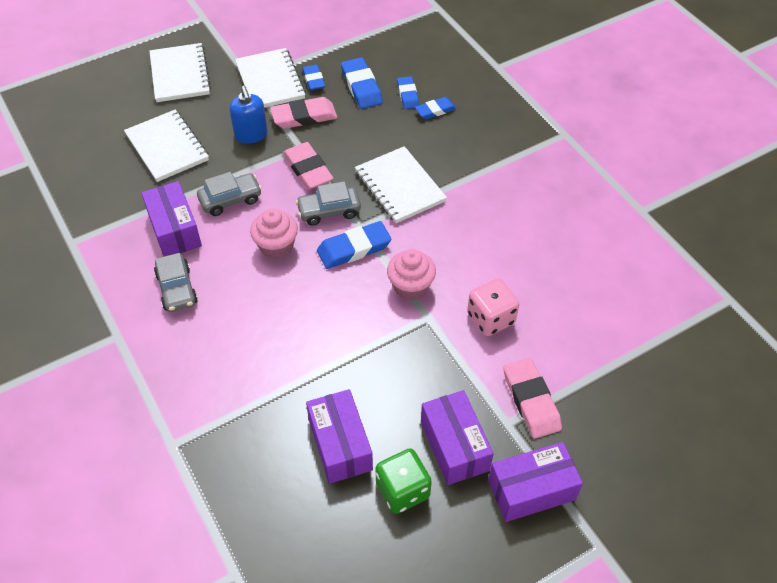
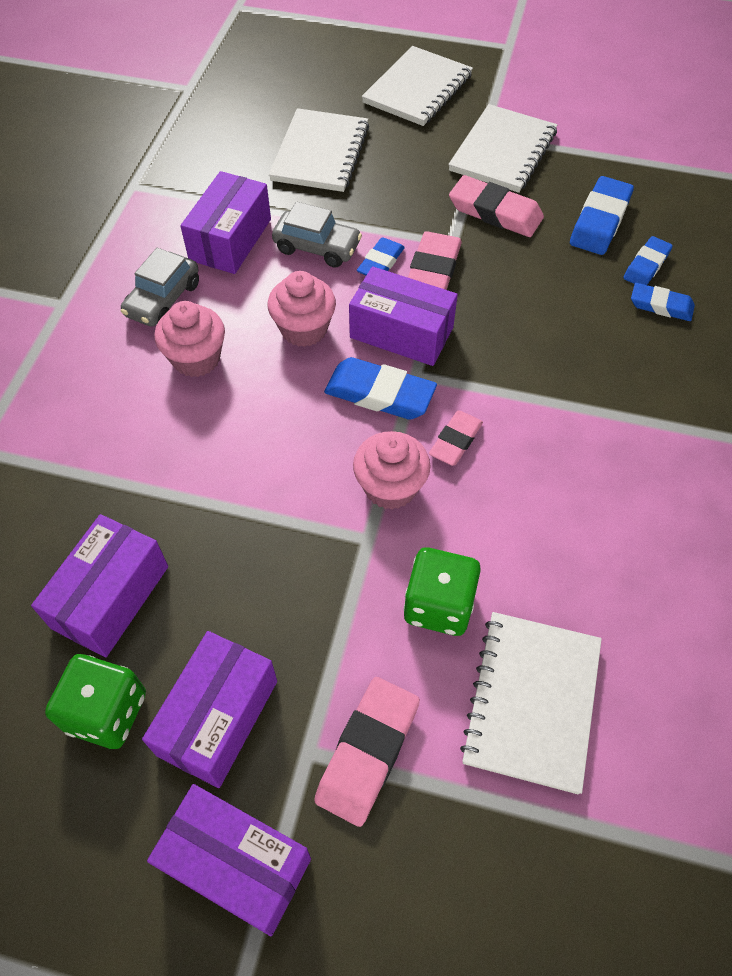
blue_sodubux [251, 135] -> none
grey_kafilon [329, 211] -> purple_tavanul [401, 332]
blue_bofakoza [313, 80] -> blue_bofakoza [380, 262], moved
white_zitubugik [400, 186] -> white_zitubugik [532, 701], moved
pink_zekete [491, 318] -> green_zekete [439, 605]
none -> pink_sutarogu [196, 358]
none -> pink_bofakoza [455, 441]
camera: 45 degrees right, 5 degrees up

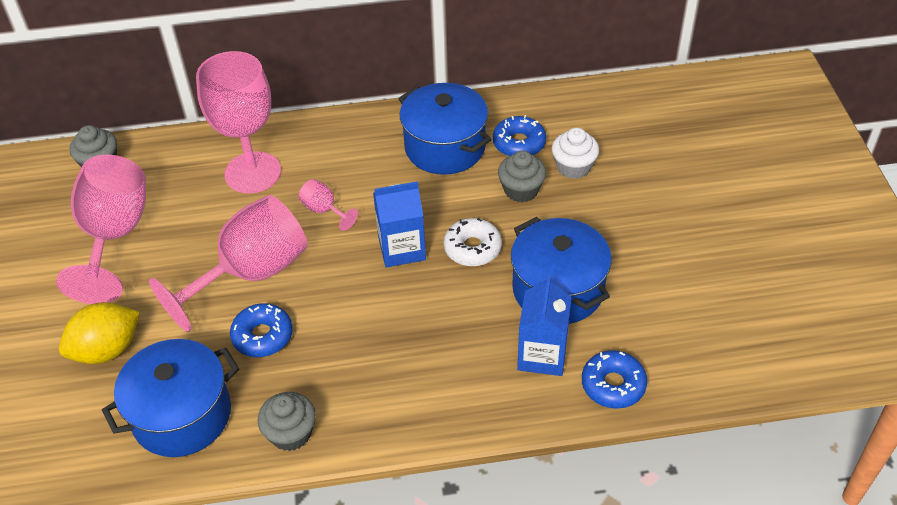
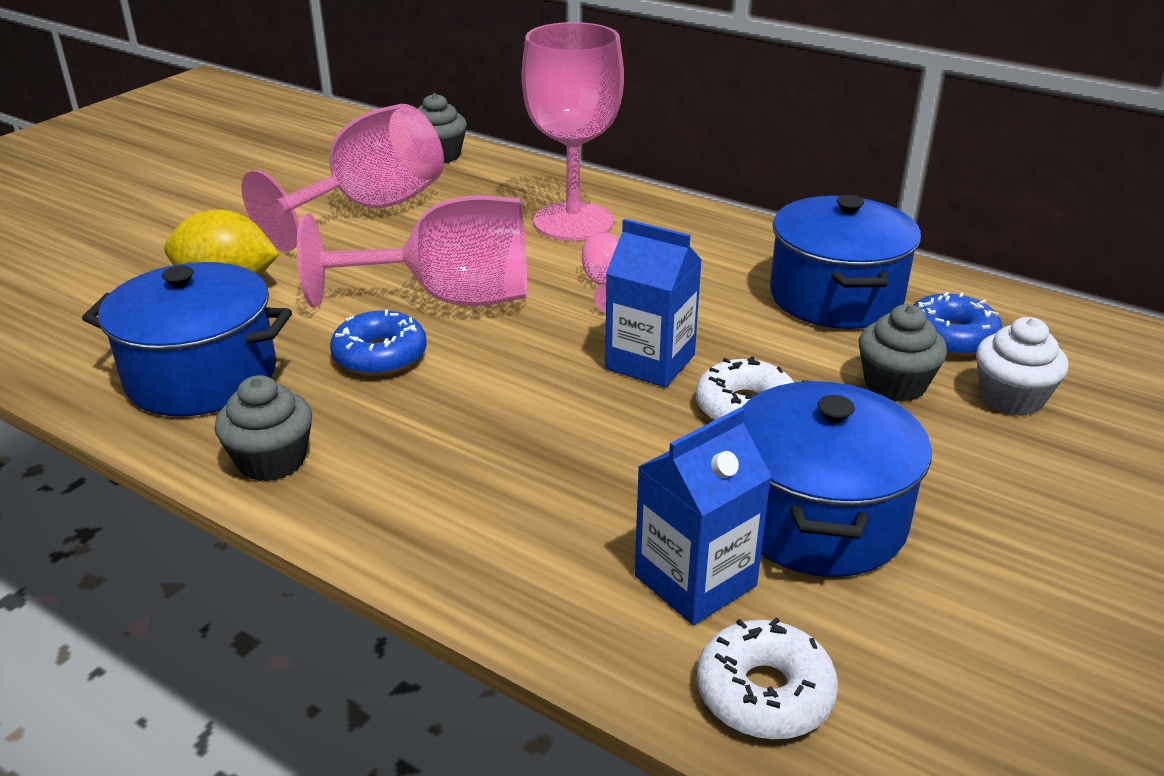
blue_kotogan [613, 385] -> white_kotogan [764, 693]
camera: 40 degrees right, 15 degrees down

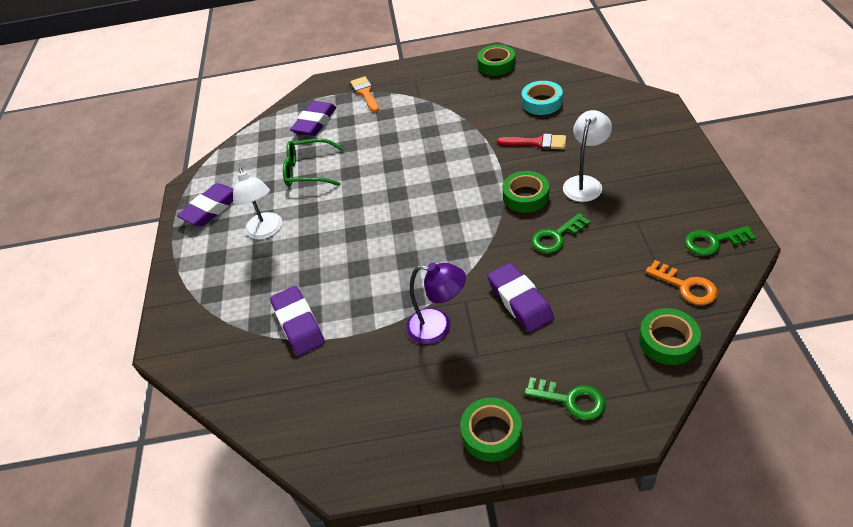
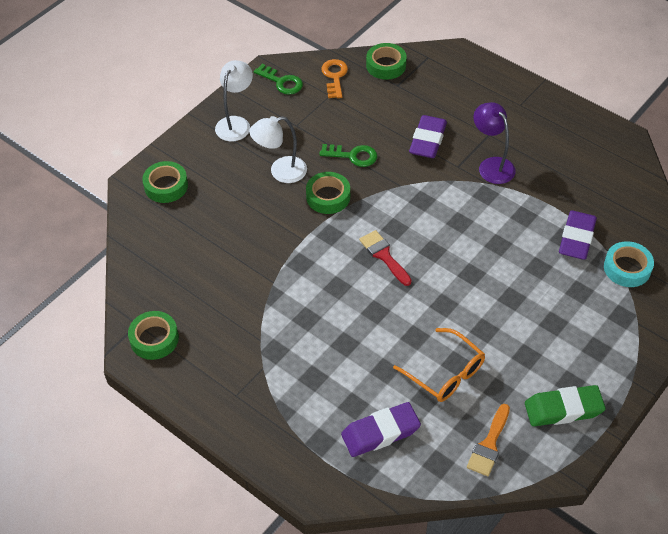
purple_bofakoza [211, 209] -> green_bofakoza [563, 409]
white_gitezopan [266, 231] -> white_gitezopan [236, 123], moved
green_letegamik [308, 171] -> orange_letegamik [446, 373]
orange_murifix [365, 93] -> orange_murifix [489, 444], moved
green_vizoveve [491, 433] -> green_vizoveve [166, 186], moved
red_murifix [537, 143] -> red_murifix [384, 256], moved
turquoise_vizoveve [541, 102] -> turquoise_vizoveve [627, 268], moved
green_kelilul [571, 400] -> none
camera: 140 degrees left, 5 degrees up

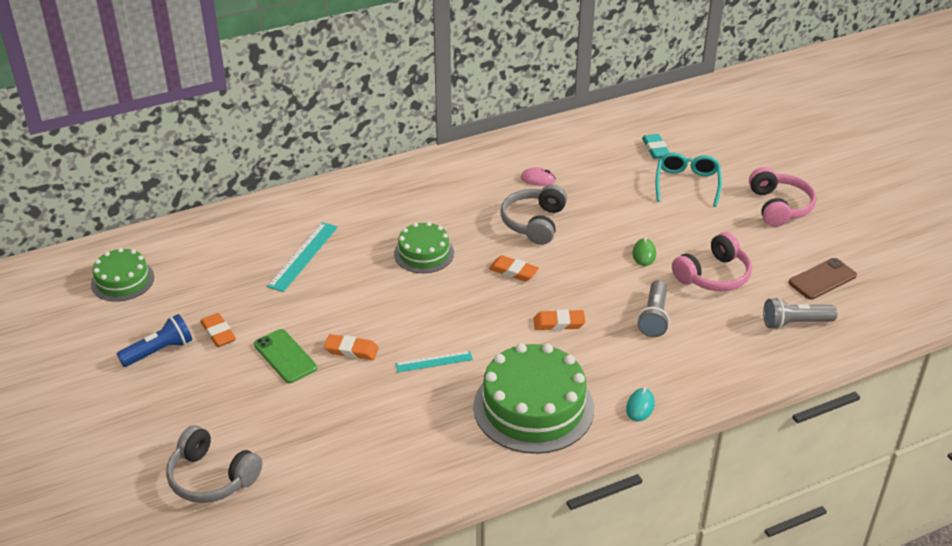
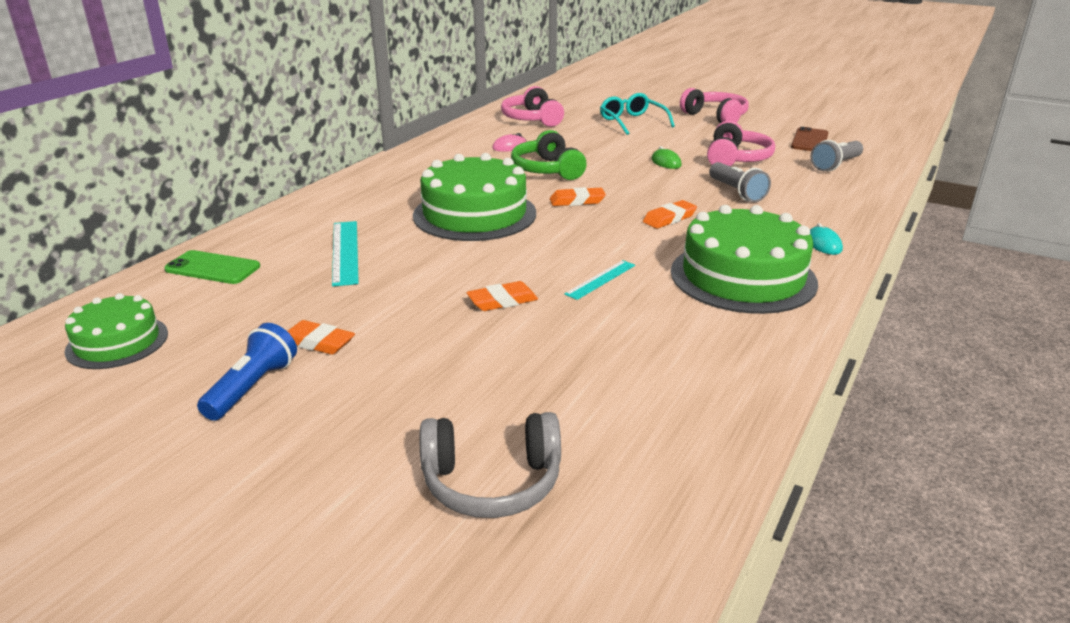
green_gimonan [285, 356] -> green_gimonan [213, 268], moved
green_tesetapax [424, 253] -> green_tesetapax [474, 214], x1.75
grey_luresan [534, 223] -> green_luresan [547, 170]
turquoise_bofakoza [655, 149] -> none
none -> pink_luresan [532, 119]
camera: 35 degrees left, 10 degrees down

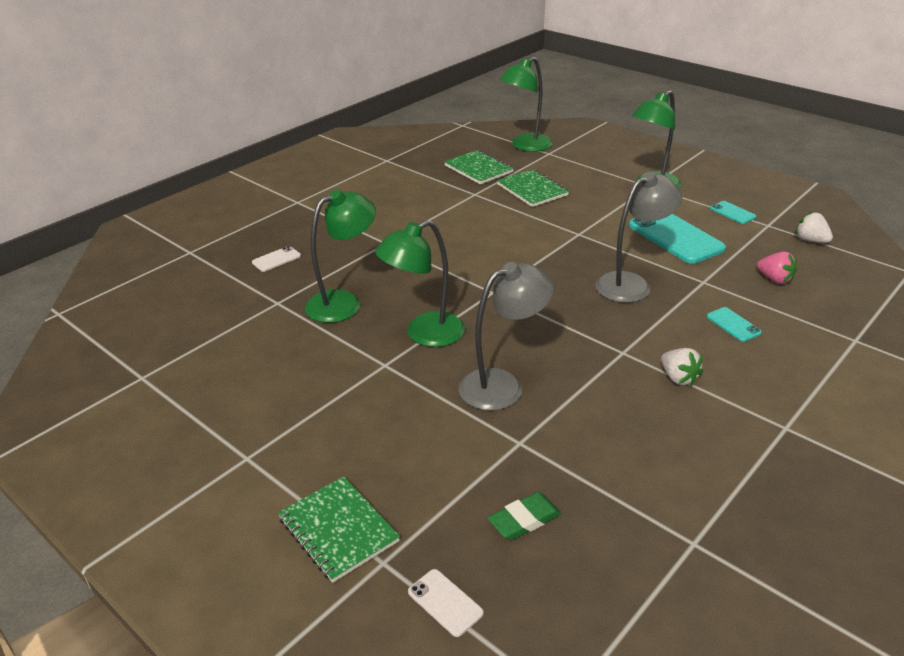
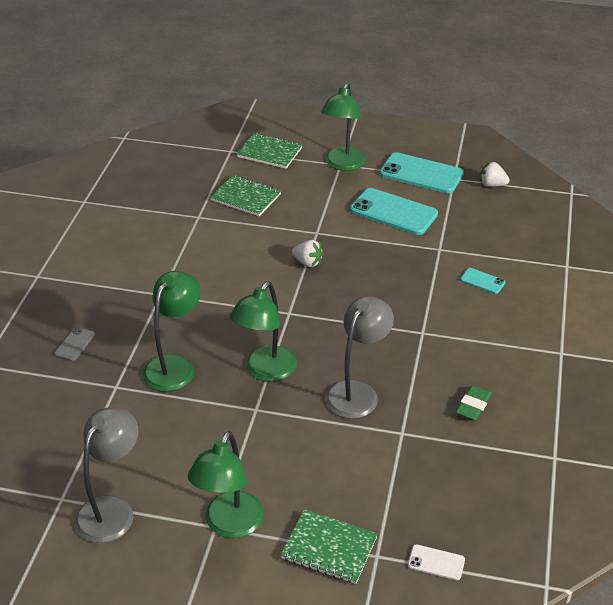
white_gimonan [276, 259] -> grey_gimonan [74, 344]
green_zitubugik [478, 169] -> green_zitubugik [270, 152], moved
green_bofakoza [524, 520] -> green_bofakoza [473, 405], moved
green_gitezopan [525, 146] -> green_gitezopan [229, 525], moved
grey_gitezopan [631, 283] -> grey_gitezopan [111, 510], moved
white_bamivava [678, 378] -> white_bamivava [308, 262], moved
turquoise_gimonan [732, 213] -> turquoise_gimonan [421, 174], x2.11
pink_bamivava [775, 279] -> none
camera: 30 degrees left, 5 degrees up

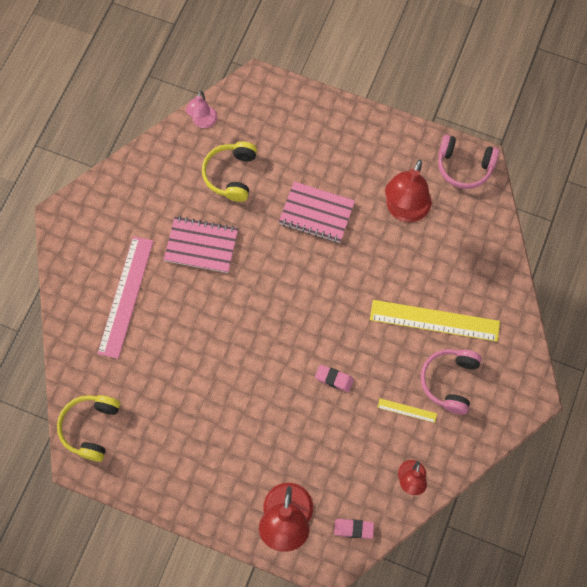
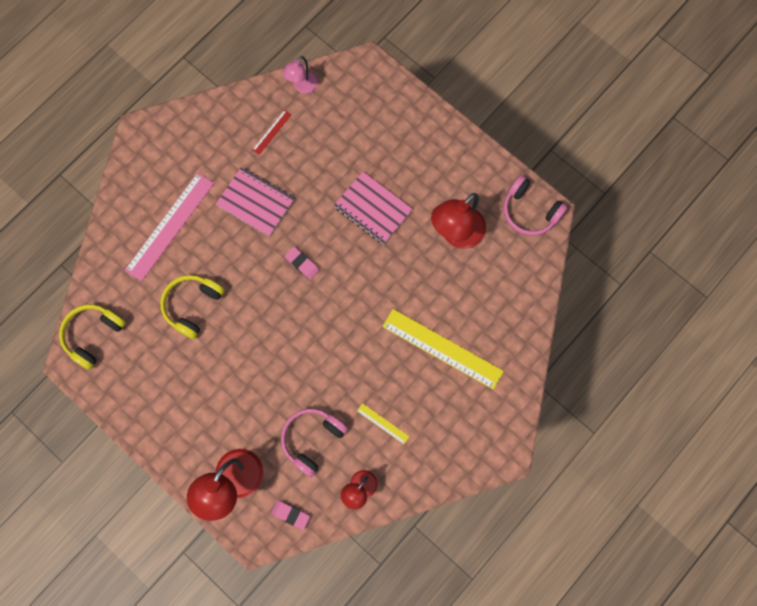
yellow_luresan [231, 175] -> yellow_luresan [192, 306], moved
pink_bofakoza [334, 379] -> pink_bofakoza [302, 264], moved
pink_luresan [449, 381] -> pink_luresan [312, 439], moved
none -> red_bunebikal [272, 132]
camera: 20 degrees right, 5 degrees up

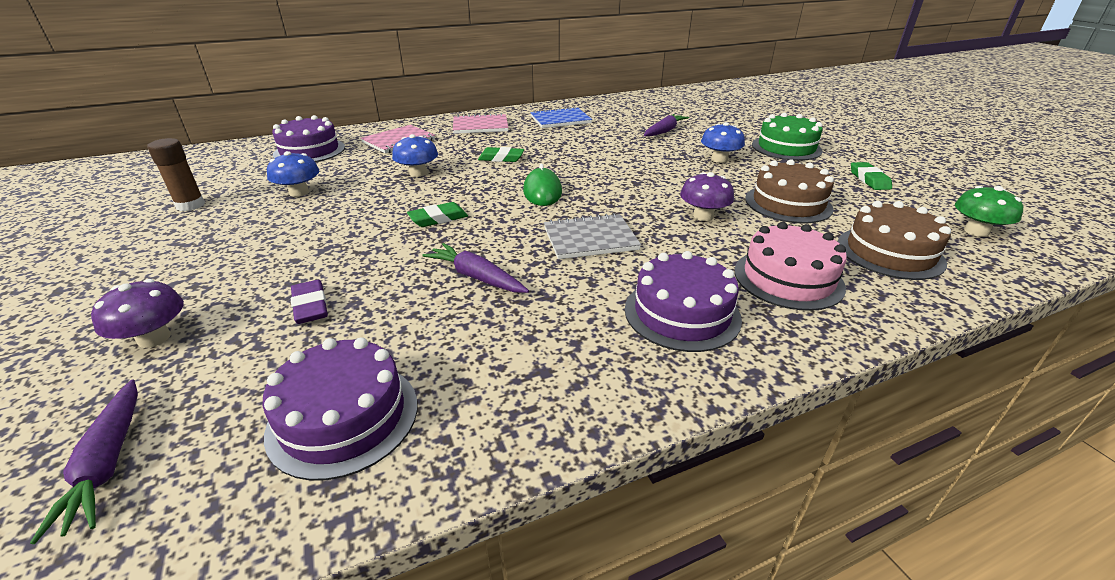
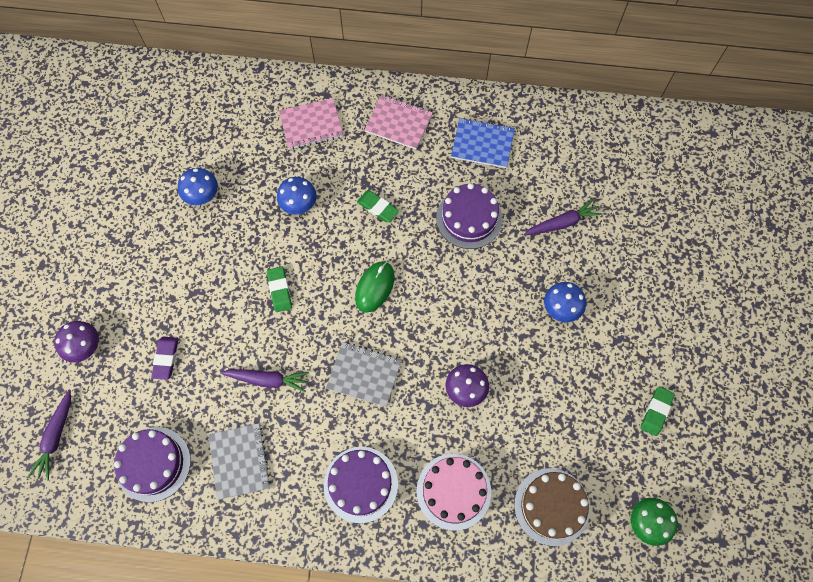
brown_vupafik [190, 205] -> none
purple_tesetapax [309, 151] -> purple_tesetapax [469, 218], moved
green_bofakoza [438, 219] -> green_bofakoza [279, 290], 75 degrees clockwise
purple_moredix [476, 277] -> purple_moredix [267, 380], 120 degrees clockwise
brown_tesetapax [788, 203] -> none
green_tesetapax [786, 148] -> none
none -> grey_zitubugik [239, 461]
camera: 30 degrees right, 35 degrees up

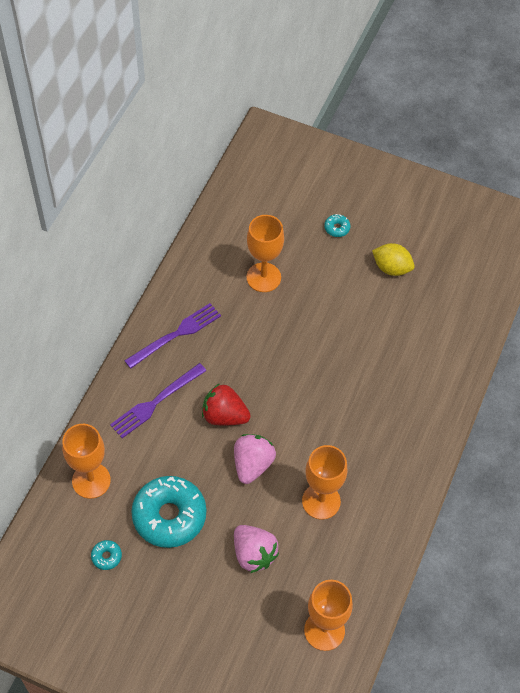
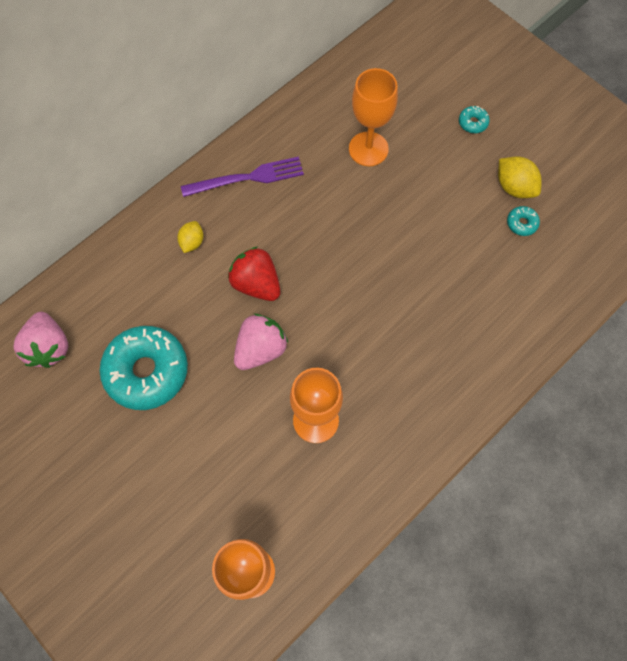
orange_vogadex [91, 480] -> none
turquoise_kotogan [106, 556] -> turquoise_kotogan [521, 223], moved
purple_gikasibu [156, 402] -> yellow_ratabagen [192, 242]
pink_bamivava [253, 554] -> pink_bamivava [49, 347], moved
camera: 25 degrees right, 10 degrees up

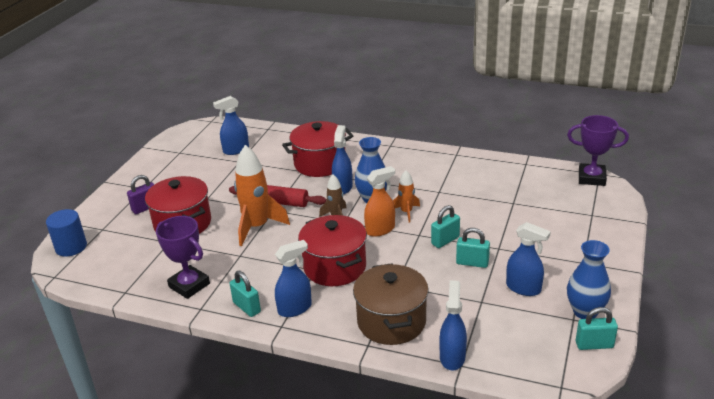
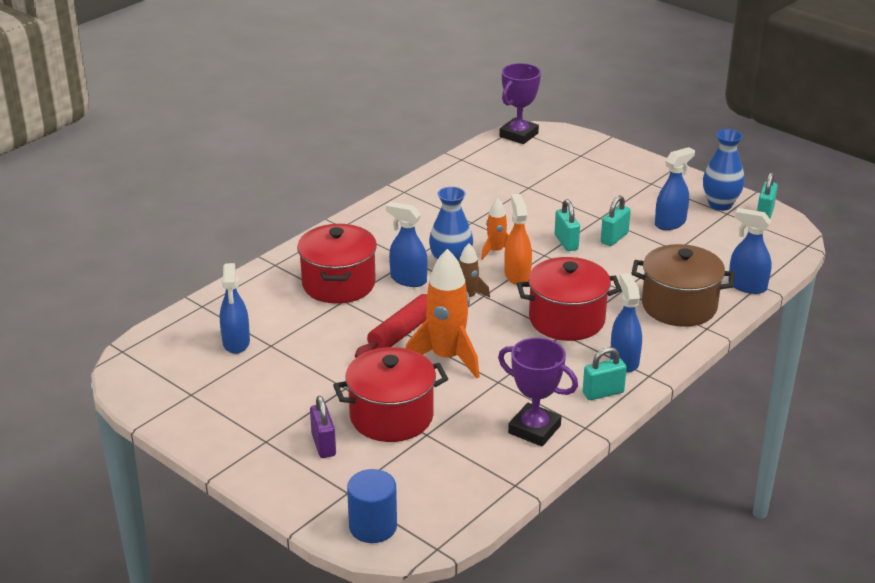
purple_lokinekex [189, 285] -> purple_lokinekex [534, 429], 60 degrees clockwise
camera: 70 degrees left, 0 degrees up

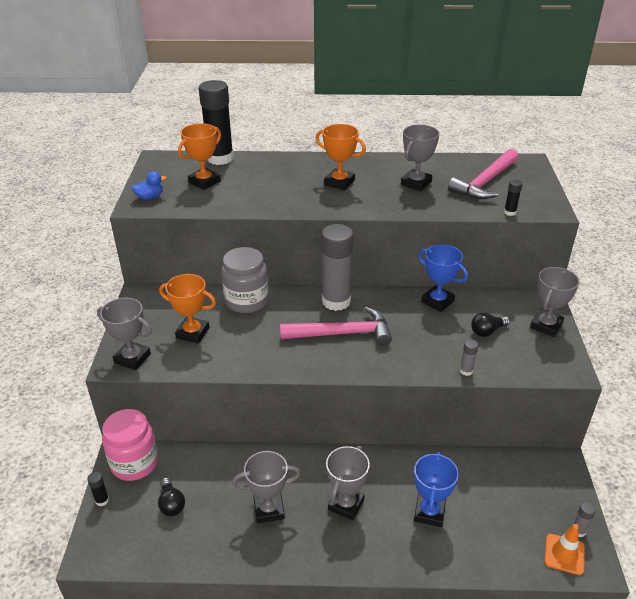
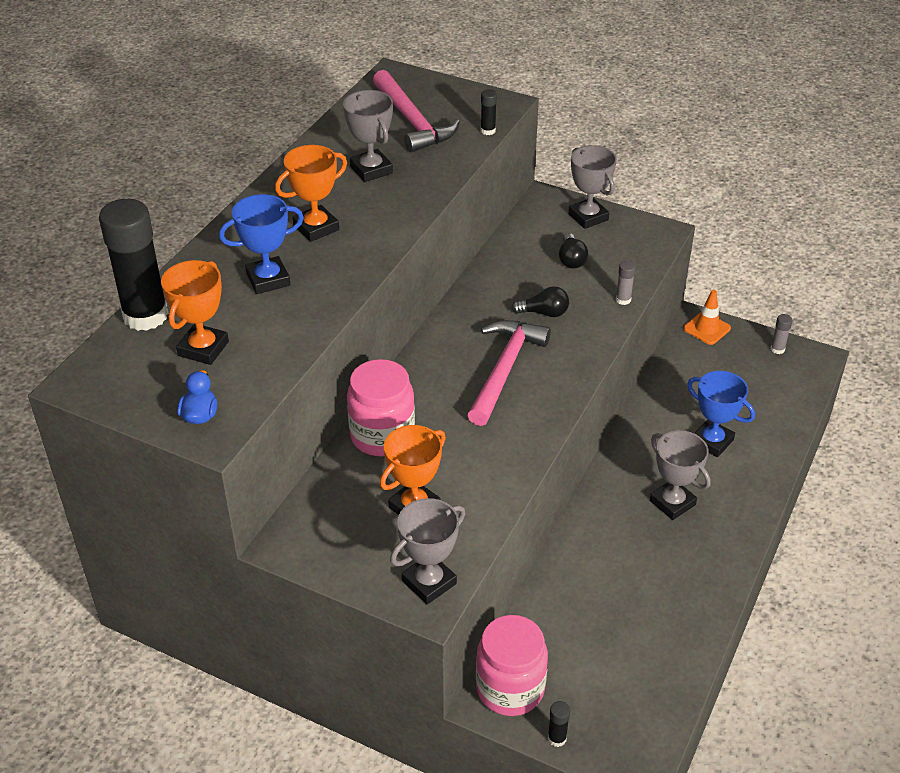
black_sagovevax [171, 504] -> black_sagovevax [544, 313], moved
orange_lokinekex [204, 182] -> orange_lokinekex [203, 348], 45 degrees clockwise
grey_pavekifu [246, 301] -> pink_pavekifu [382, 435]
grey_lokinekex [269, 509] -> none
grey_vupafik [336, 301] -> none
blue_lokinekex [437, 301] -> blue_lokinekex [268, 279], moved
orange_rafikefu [564, 554] -> orange_rafikefu [707, 328], moved
camera: 65 degrees left, 5 degrees up

